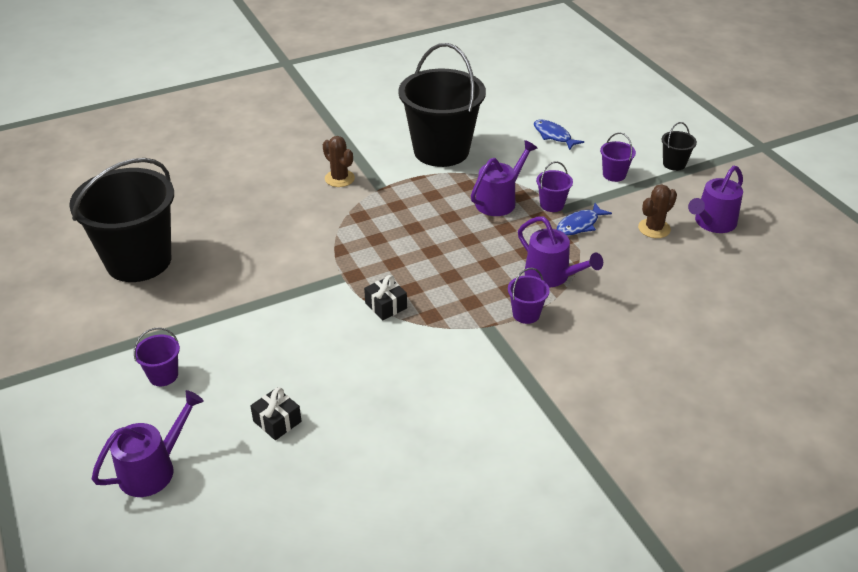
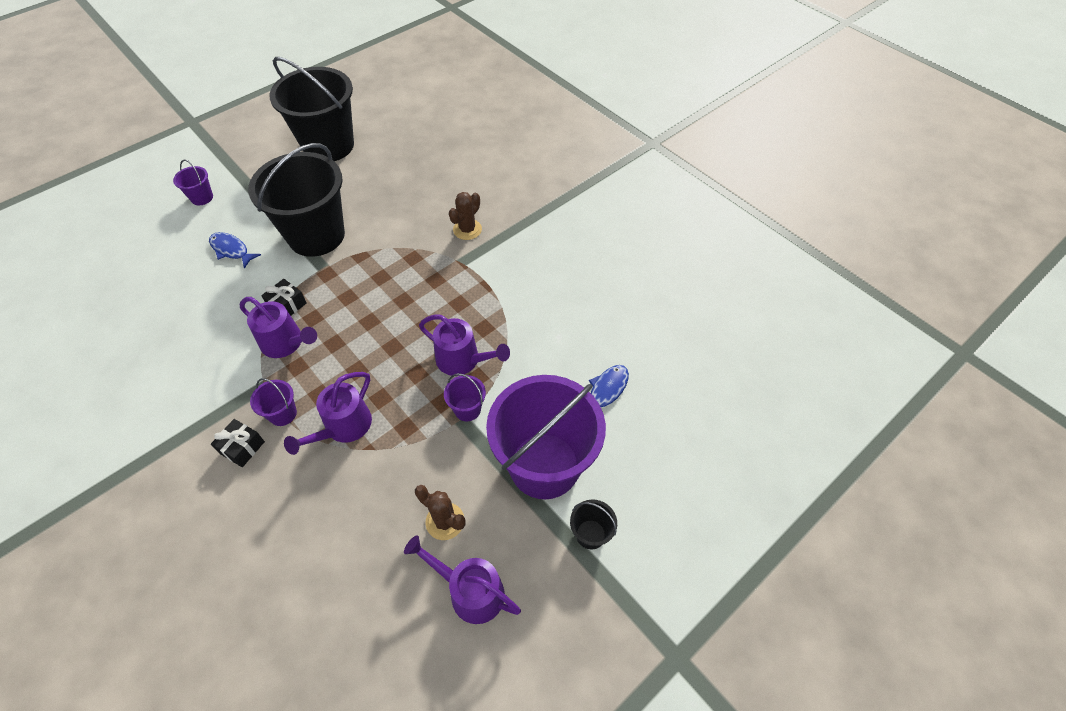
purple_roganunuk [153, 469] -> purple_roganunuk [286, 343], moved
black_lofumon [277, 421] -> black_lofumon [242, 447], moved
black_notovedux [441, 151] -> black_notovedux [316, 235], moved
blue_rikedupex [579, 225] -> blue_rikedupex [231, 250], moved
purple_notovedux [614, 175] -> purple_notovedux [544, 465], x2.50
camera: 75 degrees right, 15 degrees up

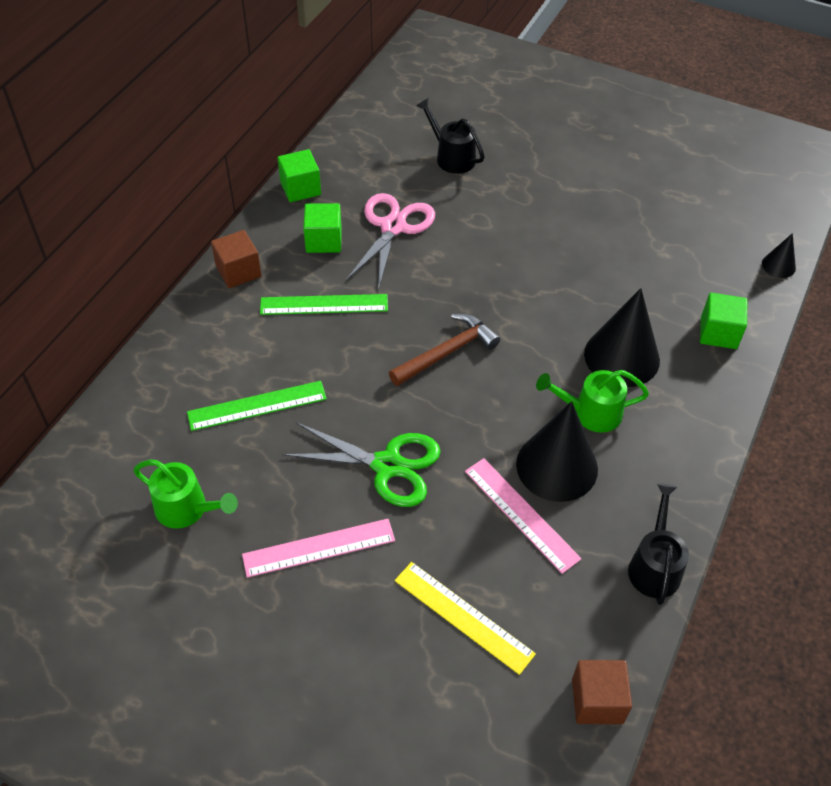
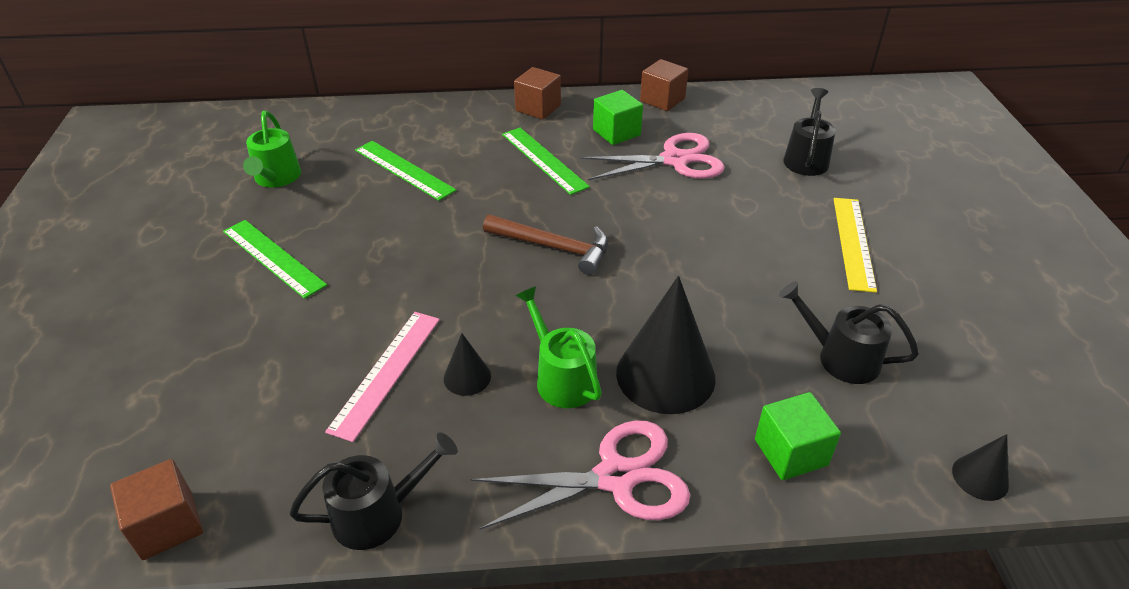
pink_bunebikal [319, 548] -> green_bunebikal [273, 258]
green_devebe [300, 188] -> brown_devebe [662, 100]
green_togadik [387, 465] -> none
yellow_bunebikal [463, 616] -> yellow_bunebikal [853, 242], moved
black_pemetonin [557, 466] -> black_pemetonin [467, 377], x0.48
none -> pink_togadik [616, 477]
none -> black_roganunuk [840, 358]
camera: 60 degrees right, 10 degrees down

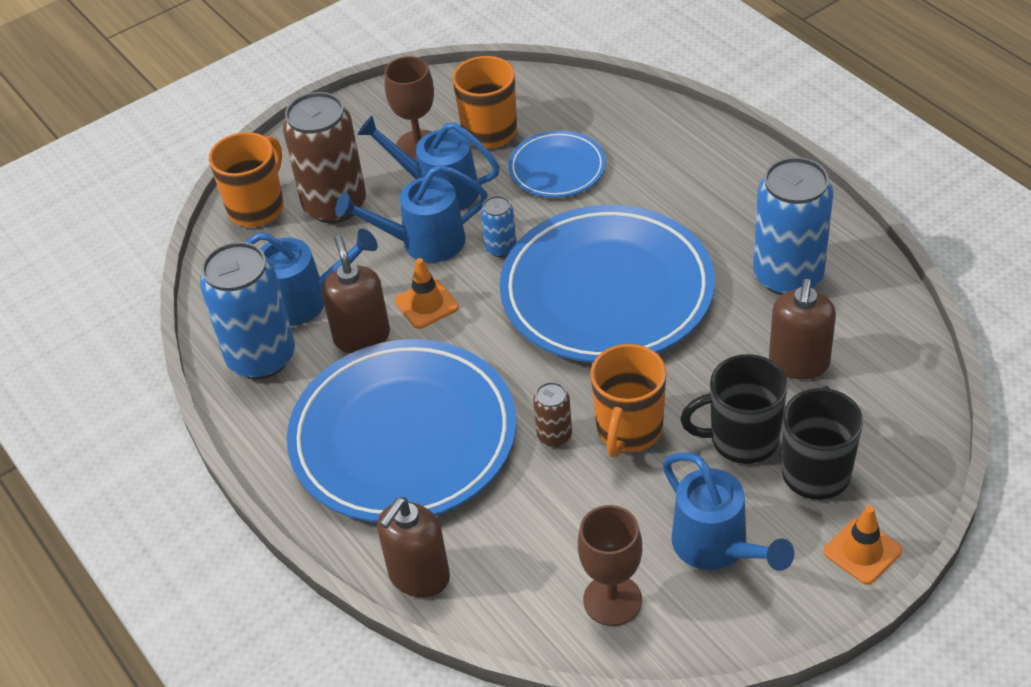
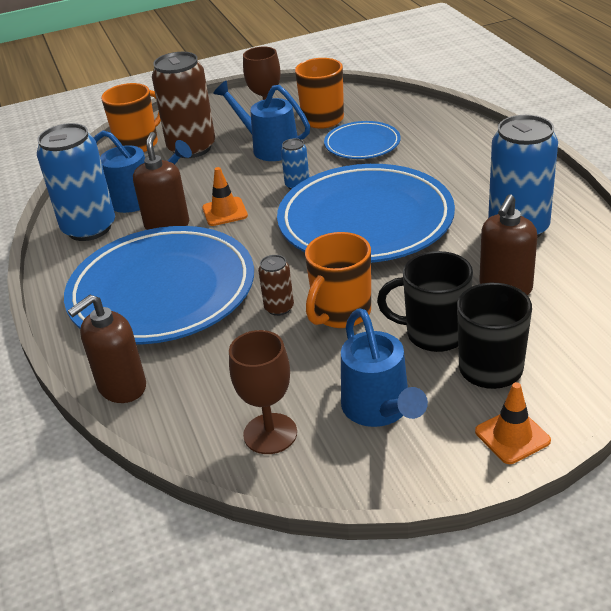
blue_roganunuk [423, 242] -> none
camera: 15 degrees right, 10 degrees down

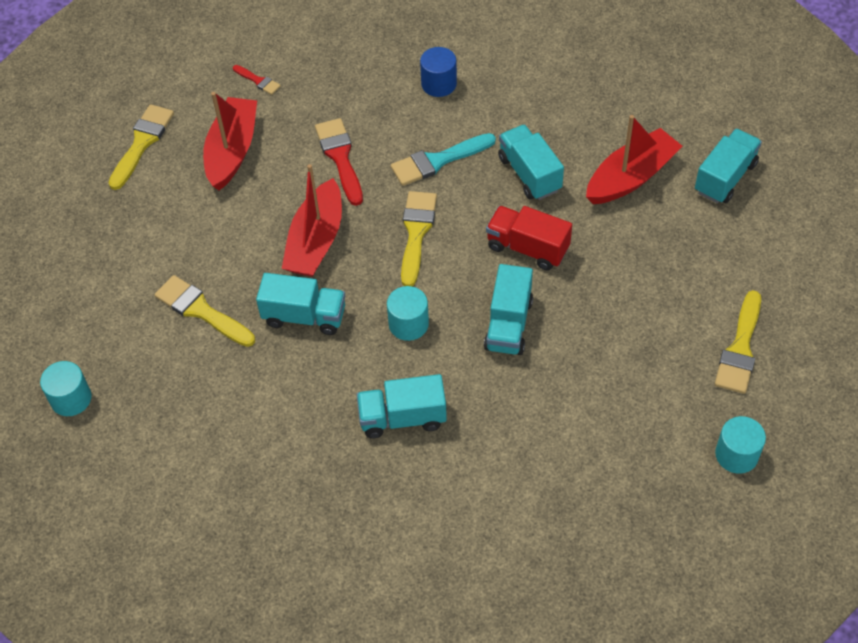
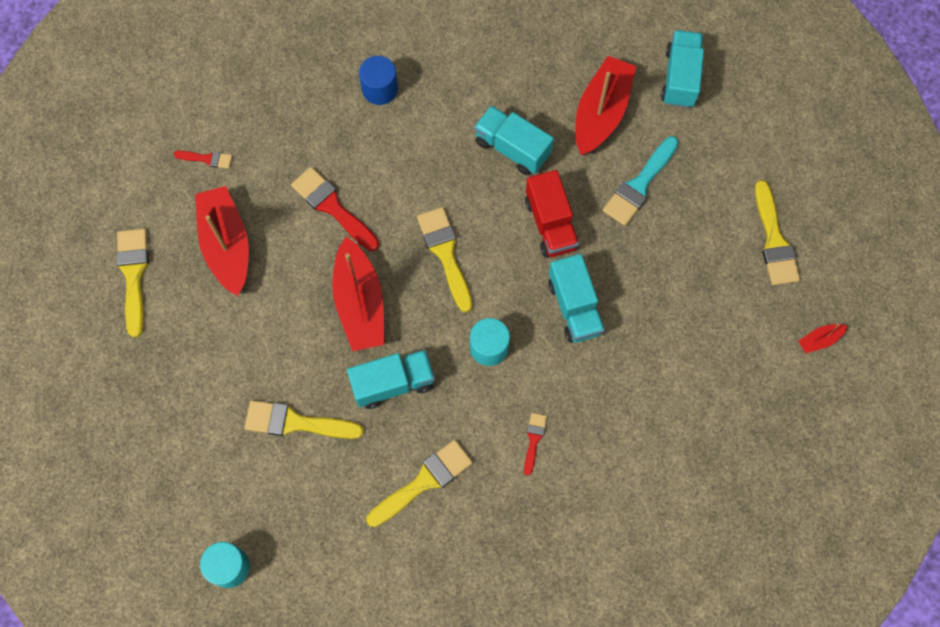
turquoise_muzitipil [402, 417] -> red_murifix [534, 439]
turquoise_murifix [437, 161] -> turquoise_murifix [639, 185], moved
red_muzitipil [527, 248] -> red_muzitipil [550, 224], 105 degrees counterclockwise
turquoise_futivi [736, 454] -> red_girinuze [819, 340]
none -> yellow_murifix [424, 481]
camera: 30 degrees left, 15 degrees up

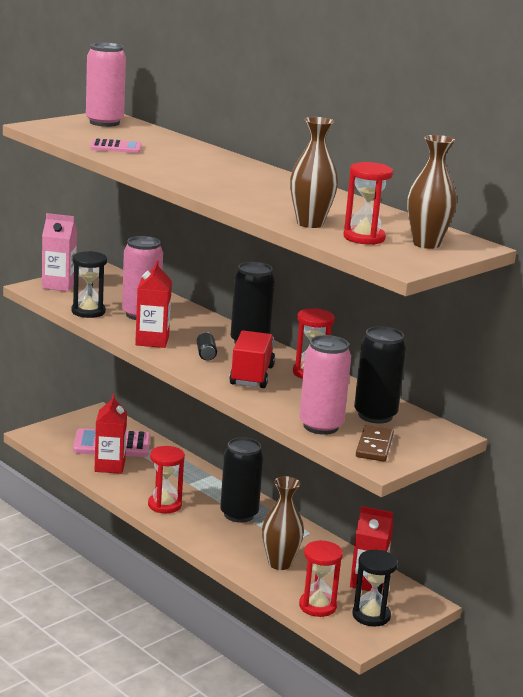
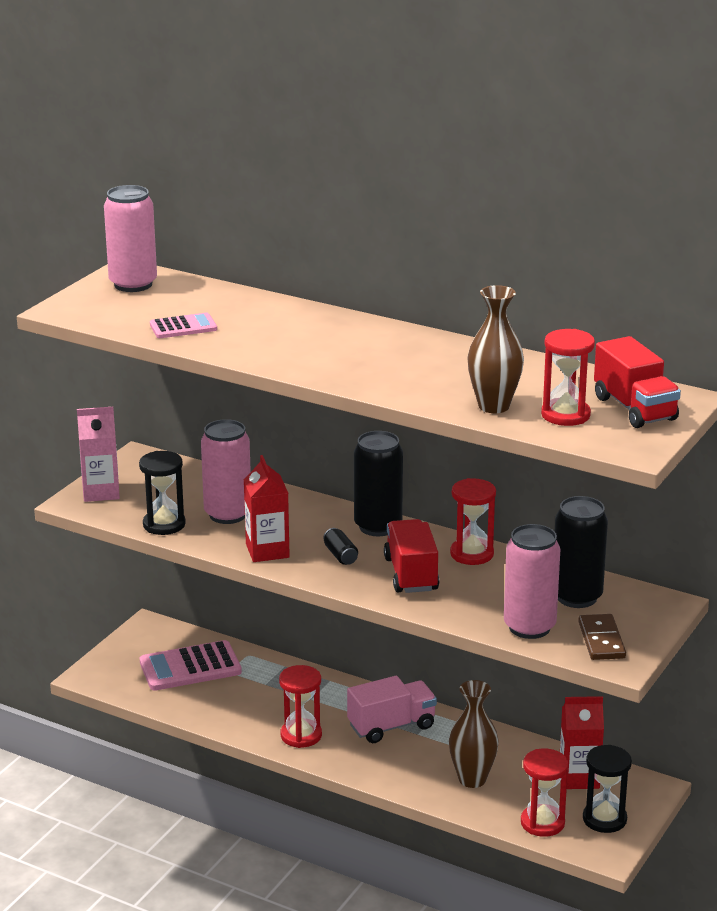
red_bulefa [110, 466] -> none
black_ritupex [239, 514] -> pink_muzitipil [391, 726]
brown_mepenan [426, 244] -> red_muzitipil [635, 409]
camera: 15 degrees left, 5 degrees up

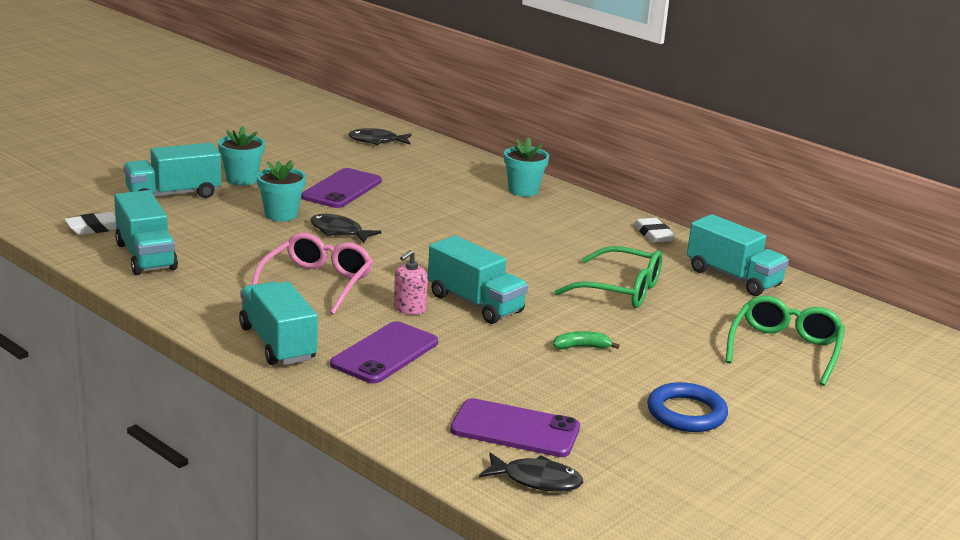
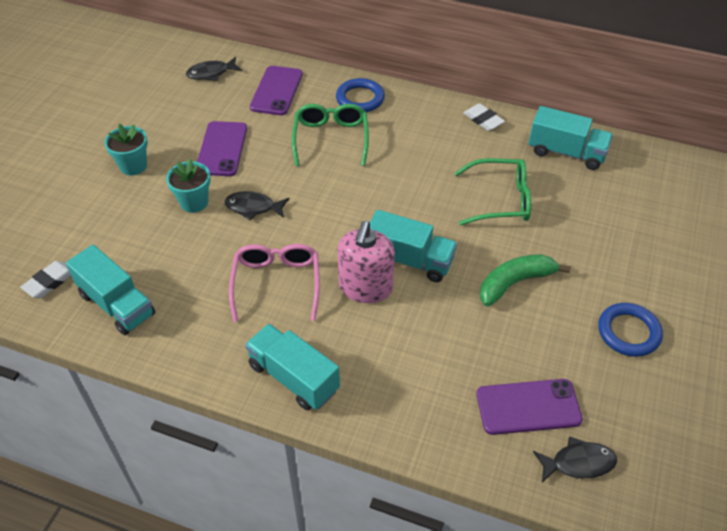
turquoise_muzitipil [173, 195] -> none
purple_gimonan [385, 353] -> purple_gimonan [276, 91], moved
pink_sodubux [409, 308] -> pink_sodubux [365, 287], x1.85
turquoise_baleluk [523, 190] -> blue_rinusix [360, 99]
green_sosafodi [582, 347] -> green_sosafodi [515, 283], x1.89
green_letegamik [785, 349] -> green_letegamik [331, 139], moved
camera: 20 degrees left, 25 degrees up

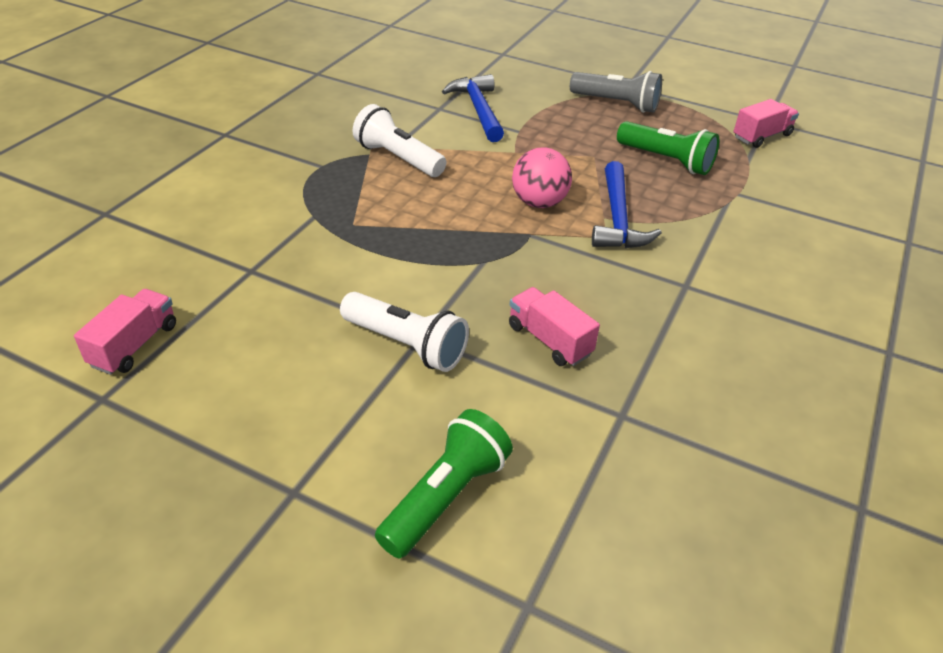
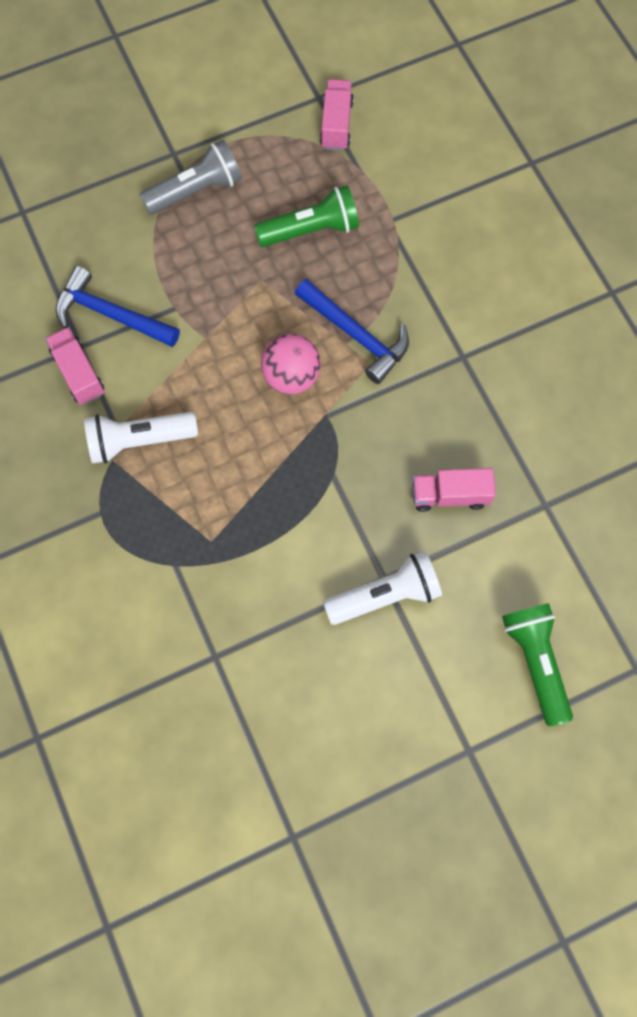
pink_muzitipil [134, 345] -> pink_muzitipil [78, 373], moved
camera: 50 degrees left, 30 degrees up

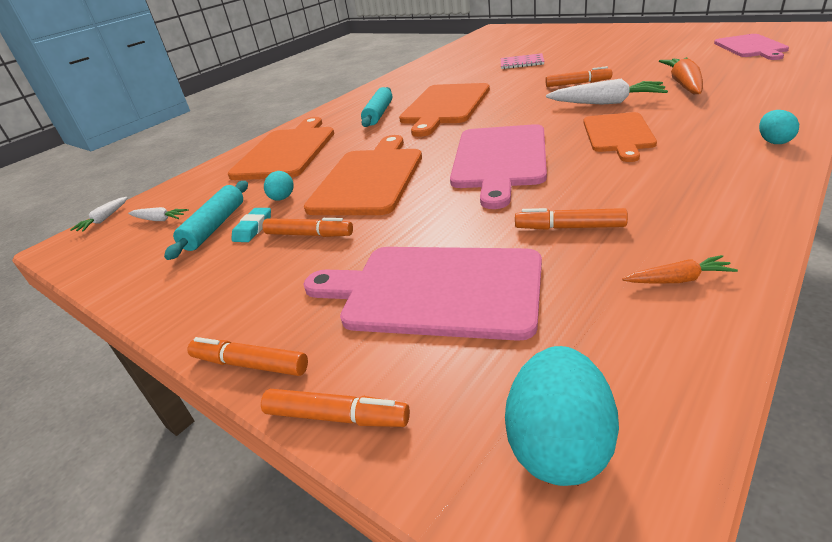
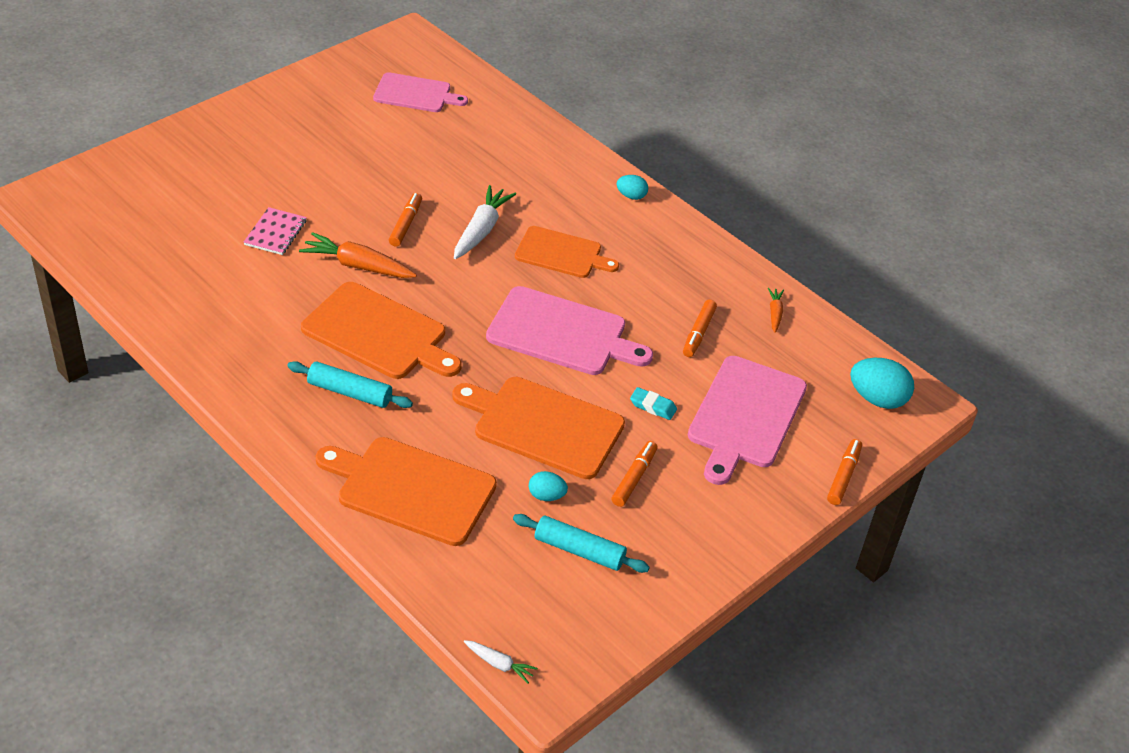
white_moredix [159, 219] -> none
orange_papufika [250, 364] -> none
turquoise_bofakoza [253, 228] -> turquoise_bofakoza [653, 406], moved
orange_moredix [684, 84] -> orange_moredix [358, 266], moved
camera: 90 degrees left, 10 degrees up

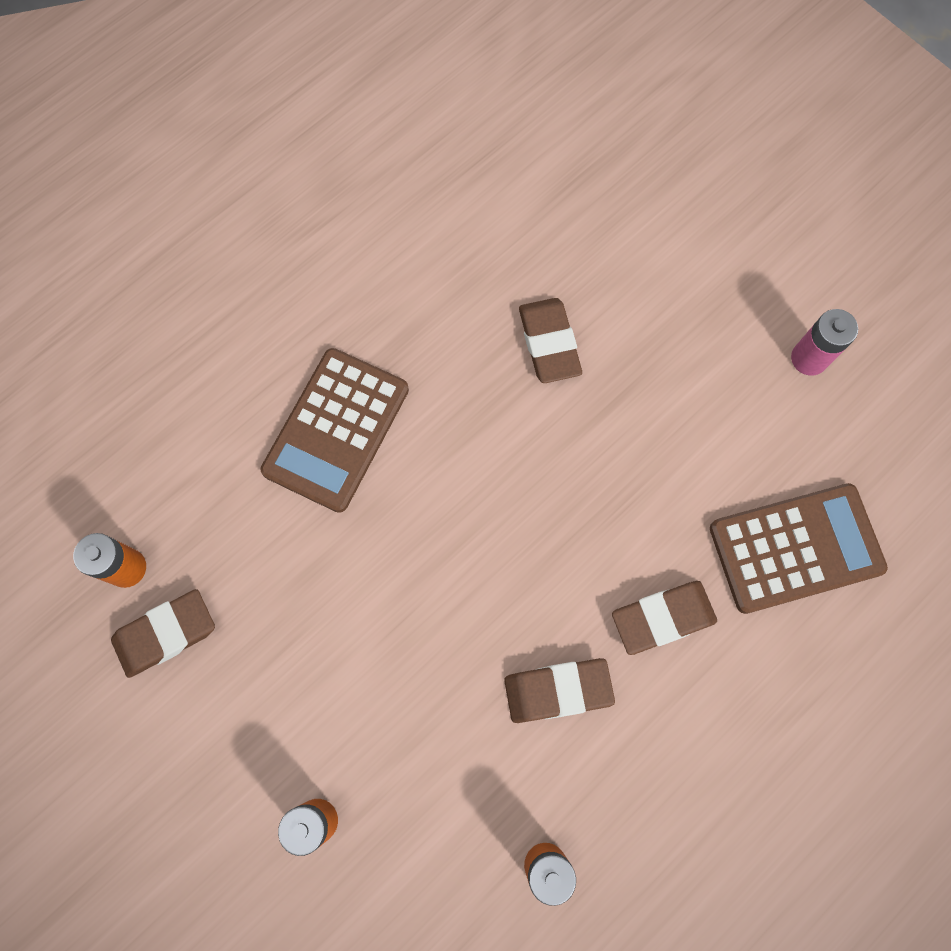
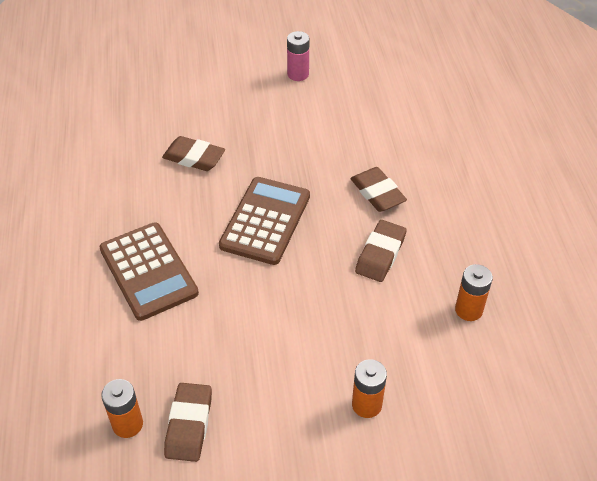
brown_bofakoza [662, 618] -> brown_bofakoza [377, 193], 45 degrees counterclockwise
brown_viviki [796, 548] -> brown_viviki [265, 221], moved
camera: 55 degrees left, 25 degrees down

